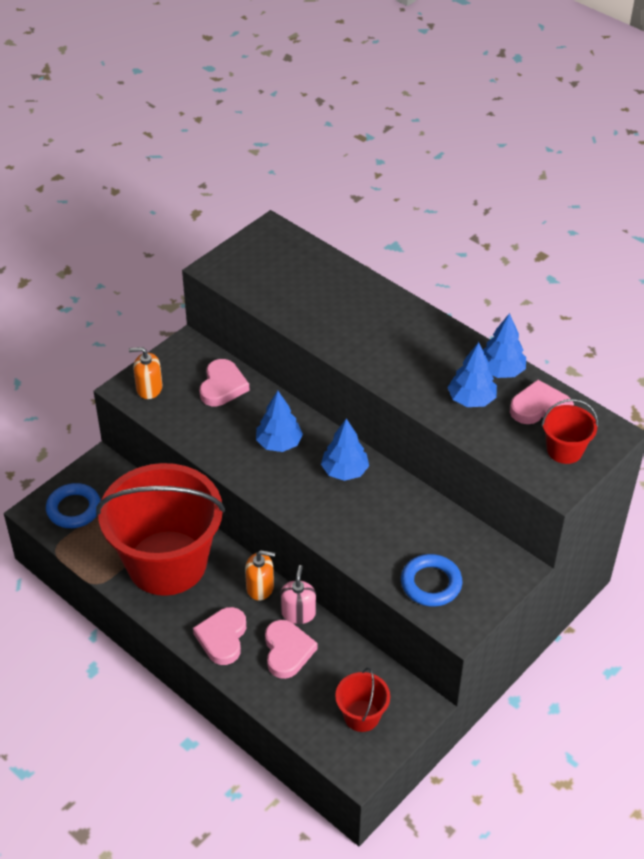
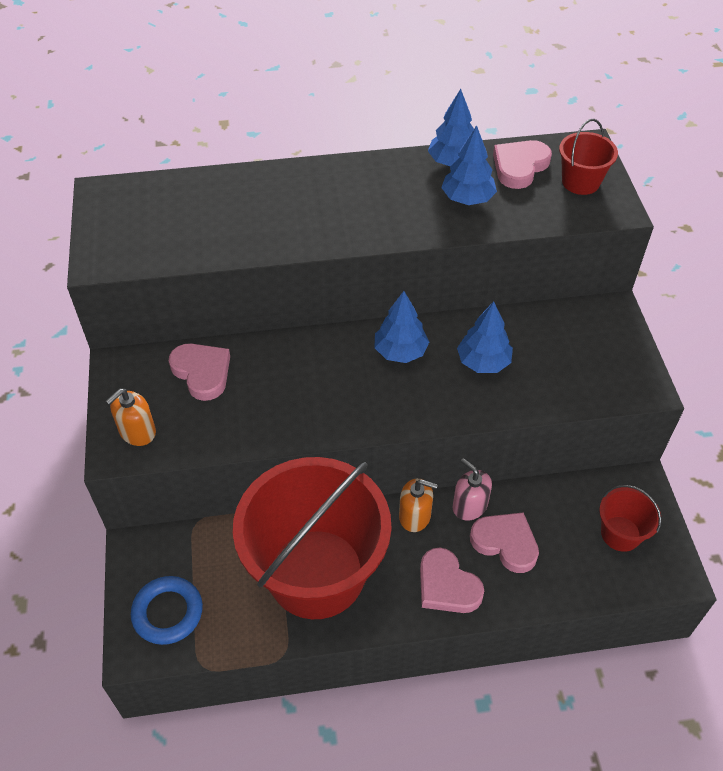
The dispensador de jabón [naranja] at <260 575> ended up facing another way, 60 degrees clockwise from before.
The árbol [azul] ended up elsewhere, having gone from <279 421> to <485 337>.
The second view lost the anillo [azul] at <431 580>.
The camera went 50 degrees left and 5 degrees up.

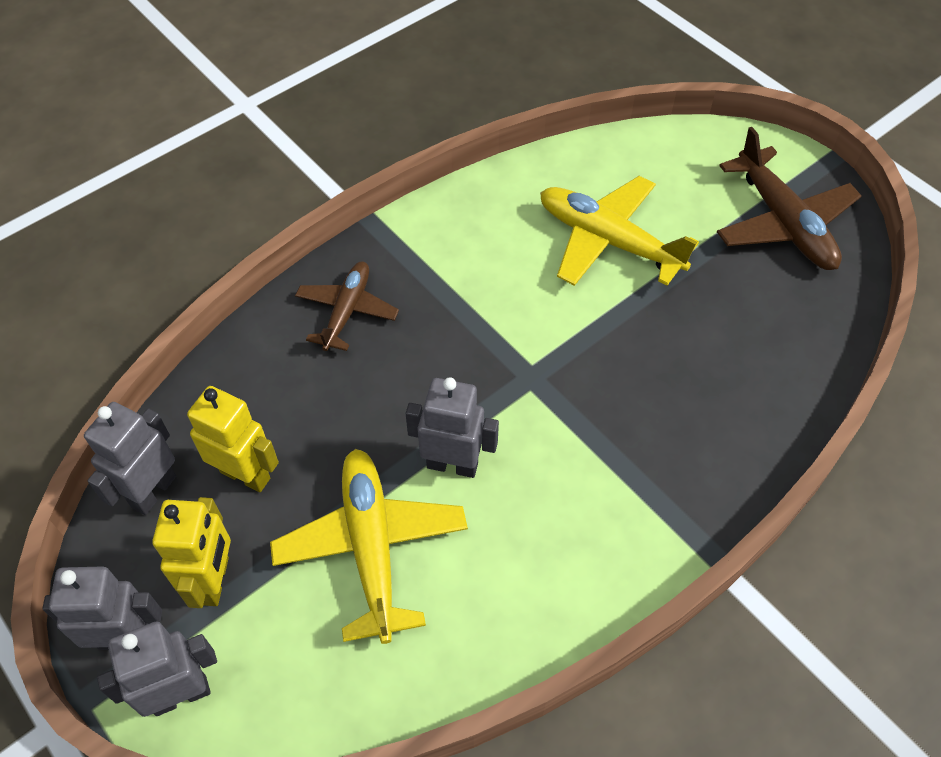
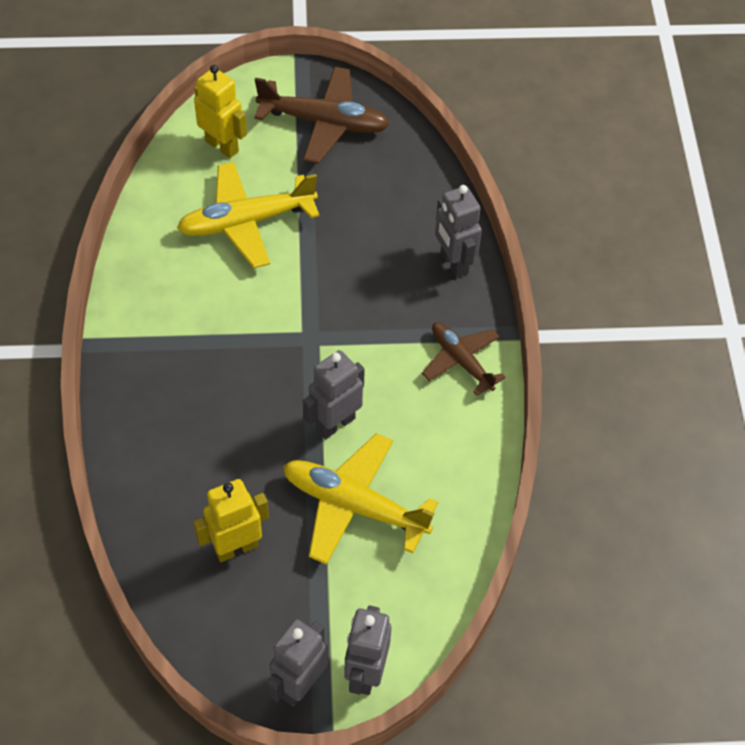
The robot [amarillo] ended up elsewhere, having gone from <191 552> to <220 111>.
The avión [marrón] ended up elsewhere, having gone from <347 306> to <464 359>.
The robot [gris] ended up elsewhere, having gone from <130 458> to <458 231>.
The camera went 55 degrees left and 0 degrees up.

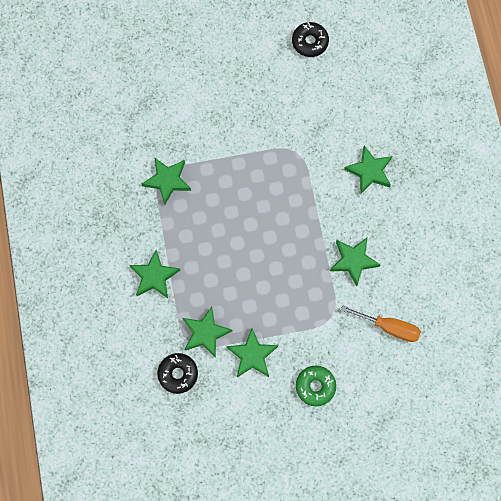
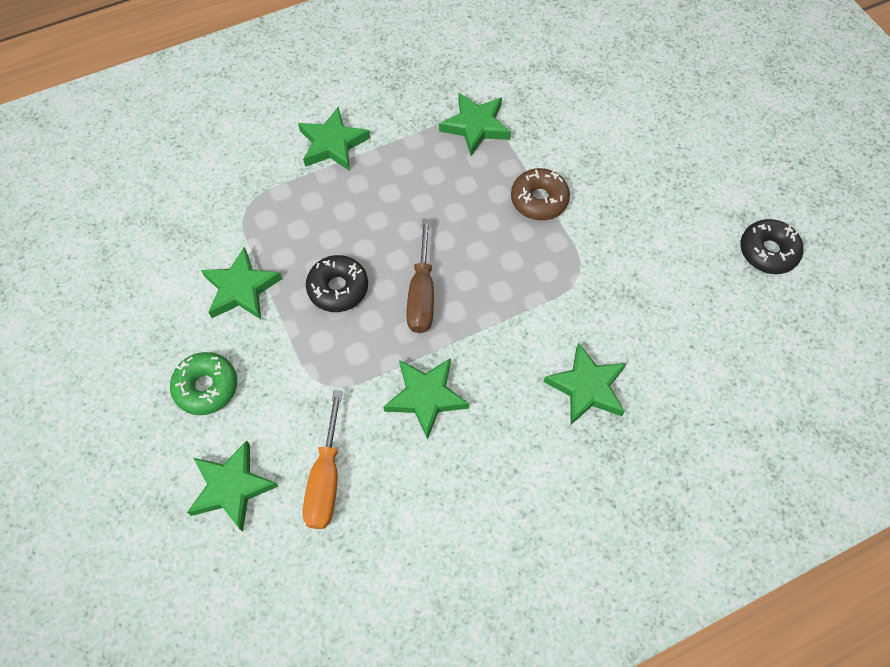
The estrella [verde] ended up elsewhere, having gone from <207 332> to <233 486>.
The rosquilla [negro] ended up elsewhere, having gone from <177 373> to <337 283>.
The second view gained the destornillador [marrón] at <420 276>.
The second view gained the rosquilla [marrón] at <540 194>.
The camera went 75 degrees right and 10 degrees down.

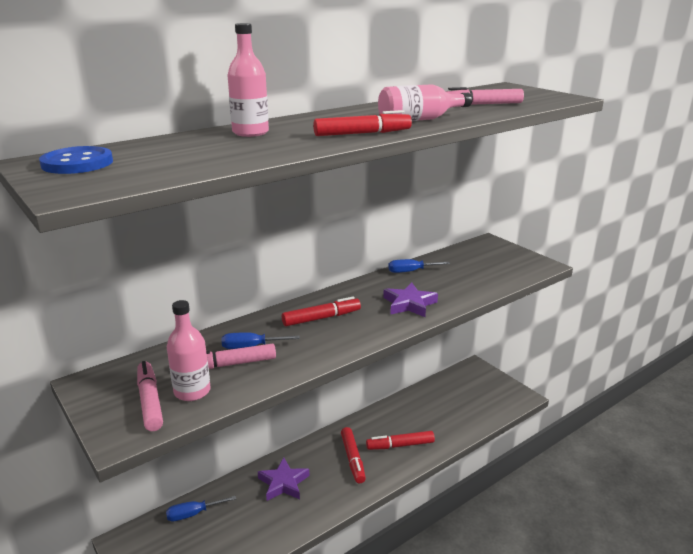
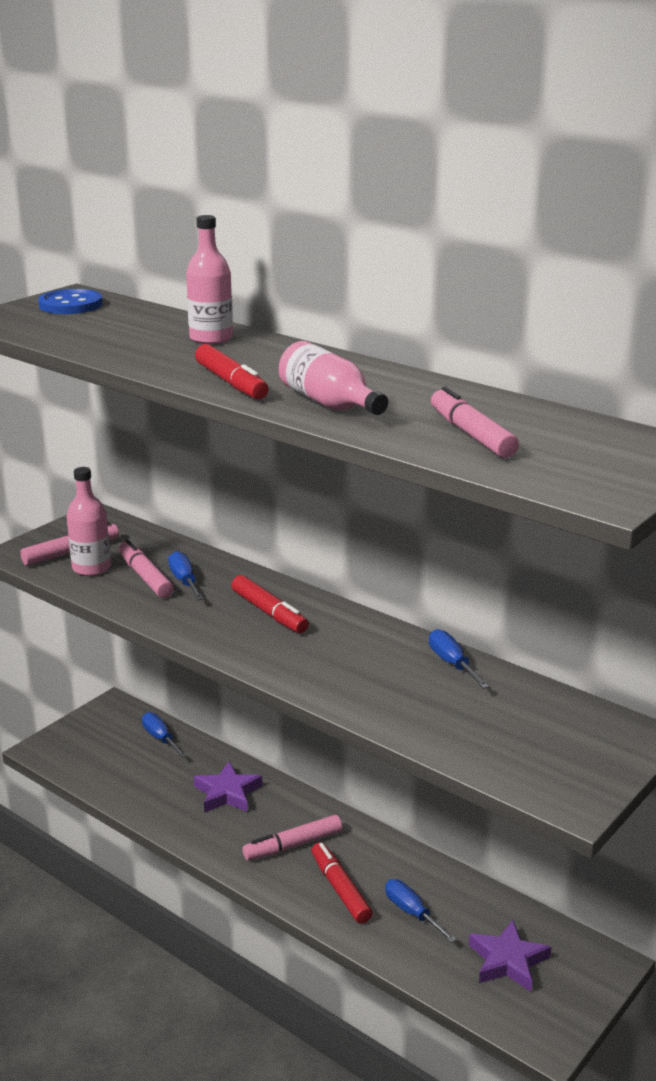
What was the rotulador [rojo] at <353 455> turned into the rotulador [rosa] at <292 837>.
The second view gained the destornillador [azul] at <421 911>.
The estrella [morado] ended up elsewhere, having gone from <410 300> to <510 956>.
The camera went 75 degrees right and 0 degrees up.

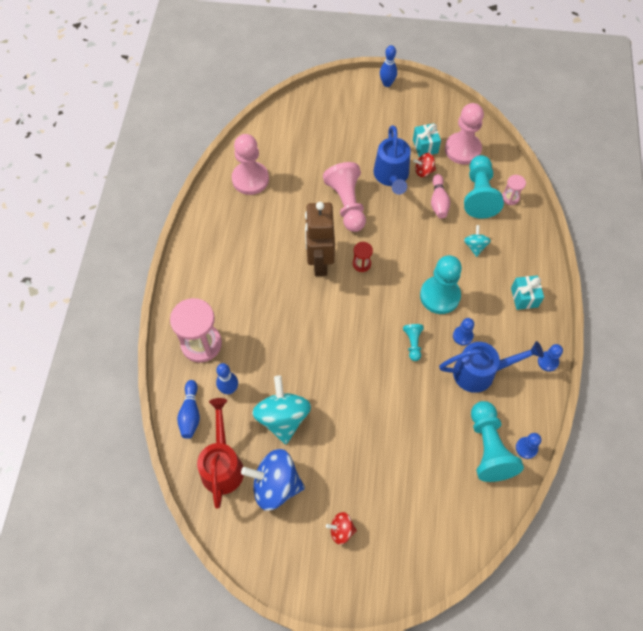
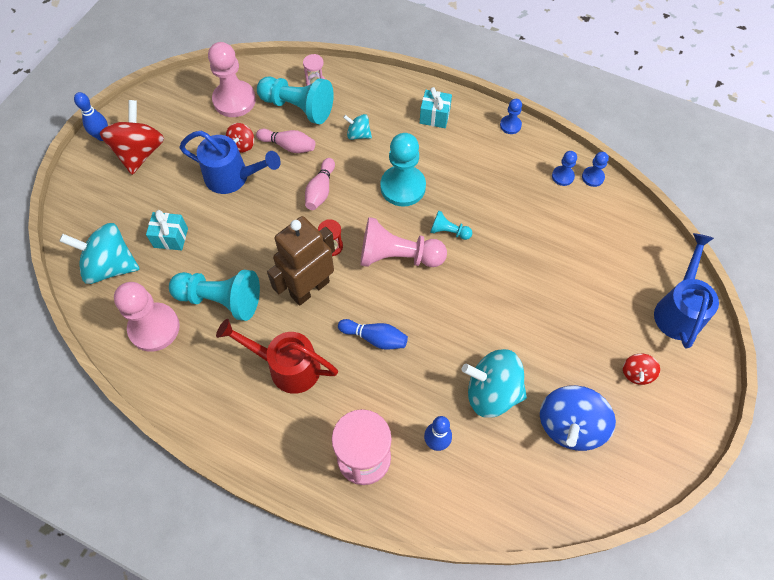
The second view gained the peonza [turquesa] at <99 253>.
The second view gained the peonza [rojo] at <132 137>.
The regalo [turquesa] ended up elsewhere, having gone from <427 140> to <167 230>.
The peón [turquesa] ended up elsewhere, having gone from <497 441> to <214 295>.
The regadera [rojo] ended up elsewhere, having gone from <220 453> to <277 356>.
The robot [marrón] at <320 239> ended up facing another way, 120 degrees clockwise from before.
The second view gained the bolo [rosa] at <320 184>.
The bolo [azul] ended up elsewhere, having gone from <188 409> to <373 334>.
The peón [rosa] ended up elsewhere, having gone from <344 197> to <403 242>.
The peón [azul] ended up elsewhere, having gone from <463 332> to <564 168>.
The regadera [azul] ended up elsewhere, having gone from <491 367> to <686 291>.
The camera went 70 degrees left and 0 degrees up.

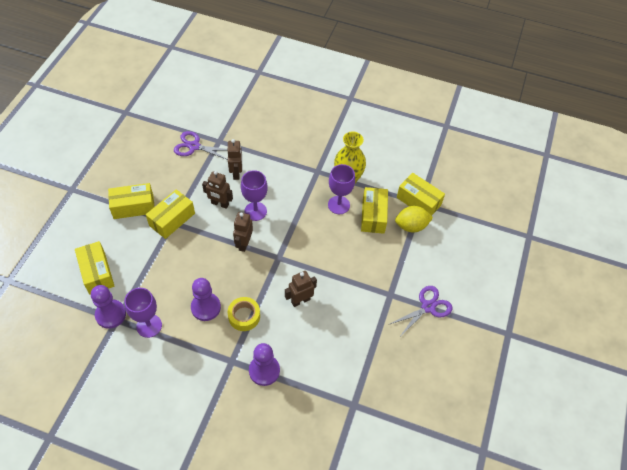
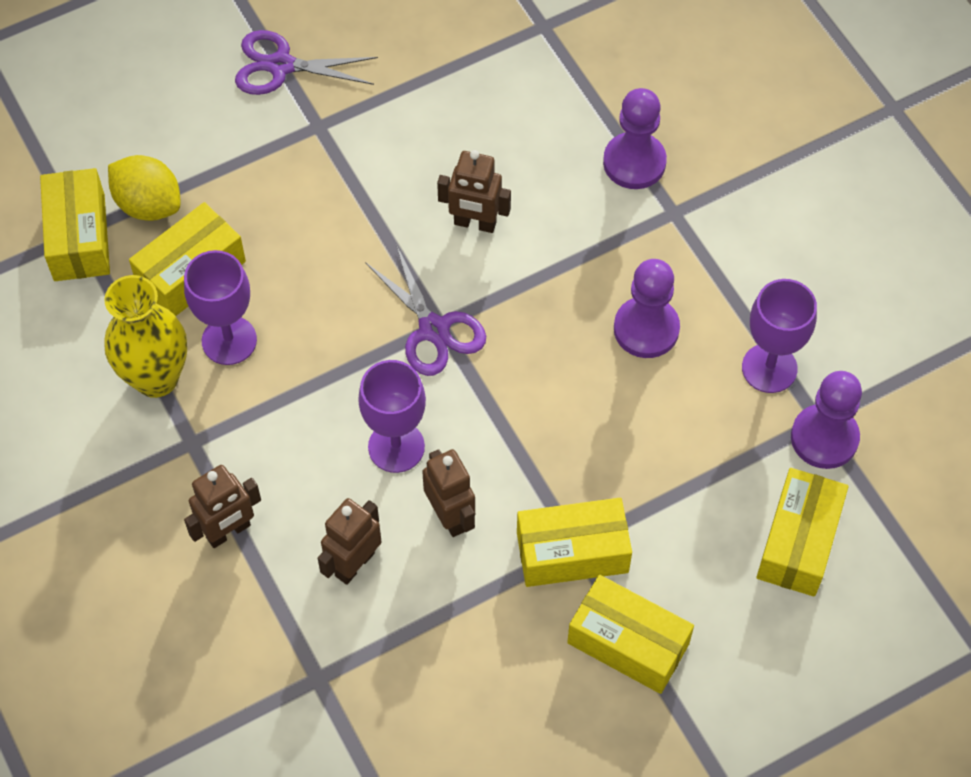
The robot [marrón] ended up elsewhere, having gone from <243 232> to <222 506>.
The tijeras [morado] ended up elsewhere, having gone from <201 145> to <425 310>.
The second view lost the cinta adhesiva [amarillo] at <244 314>.
The camera went 135 degrees left and 5 degrees up.

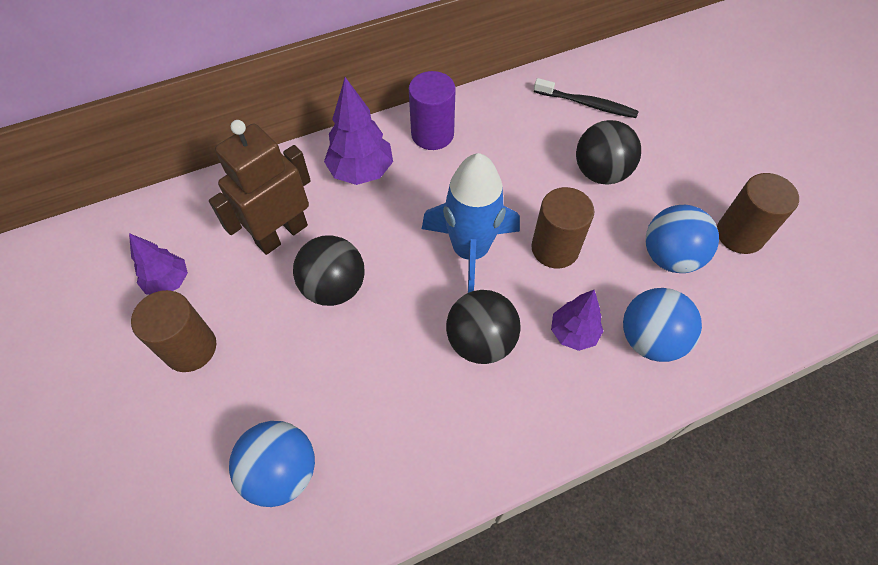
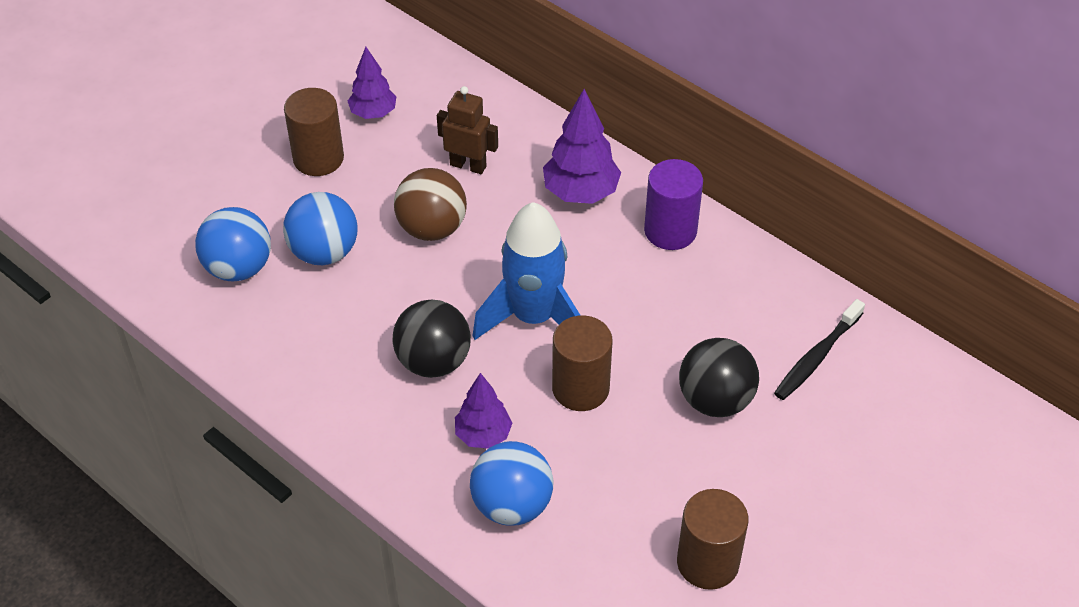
The pelota [azul] ended up elsewhere, having gone from <682 239> to <320 228>.
What was the pelota [negro] at <329 270> turned into the pelota [marrón] at <430 204>.
The size of the robot [marrón] at <260 187> changed by a factor of 0.63.
The cepillo de dientes [negro] at <586 98> ended up facing another way, 45 degrees clockwise from before.
The camera went 65 degrees right and 10 degrees down.

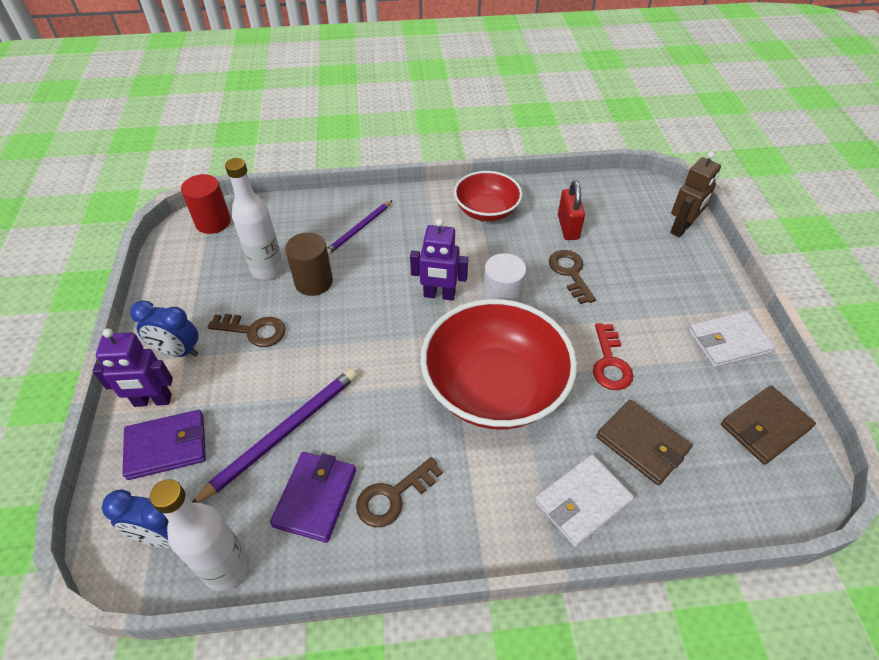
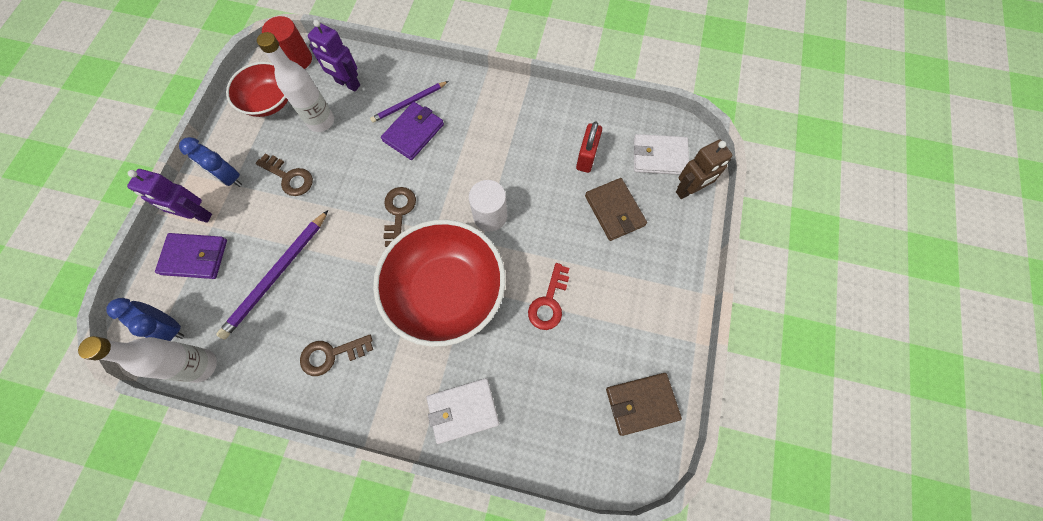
The lápiz [morado] at <274 436> ended up facing another way, 150 degrees clockwise from before.
The cuenco [rojo] ended up elsewhere, having gone from <488 196> to <257 89>.
The robot [morado] ended up elsewhere, having gone from <439 259> to <334 55>.
The cartera [morado] ended up elsewhere, having gone from <313 497> to <412 131>.
The llave [marrón] ended up elsewhere, having gone from <572 277> to <399 217>.
The cartera [marrón] ended up elsewhere, having gone from <644 442> to <616 209>.
The cartera [blanco] ended up elsewhere, having gone from <731 339> to <661 154>.
The second view lost the cilindro [marrón] at <309 264>.
The camera went 20 degrees right and 20 degrees up.

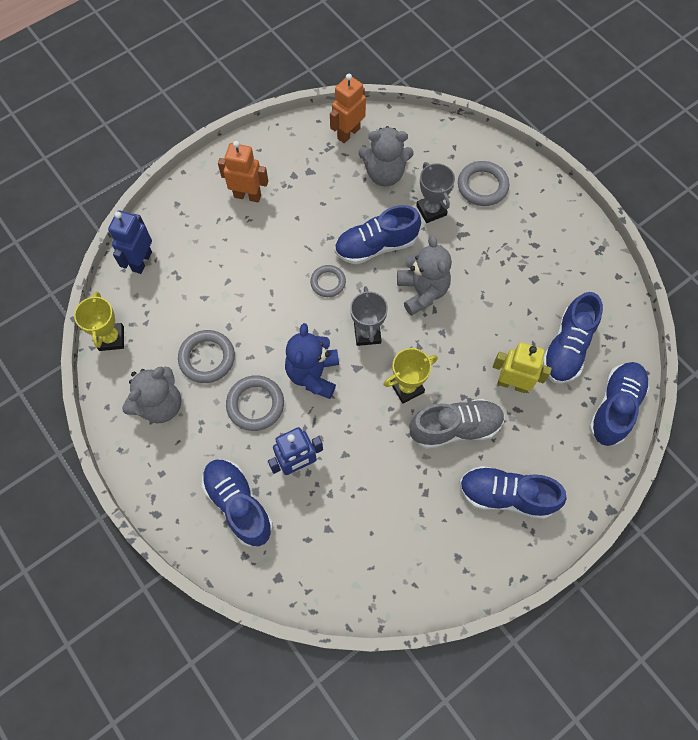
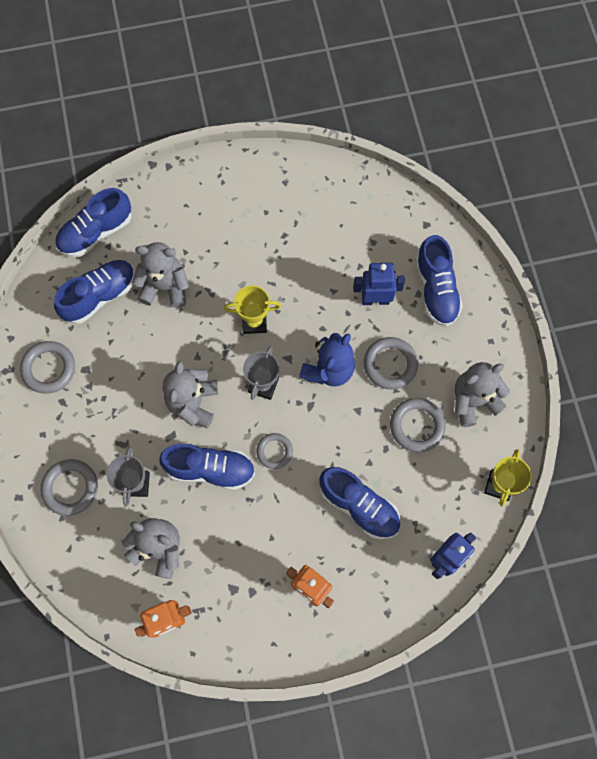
The second view gained the anillo [gris] at <47 367>.
Where the robot [amarillo] stood at <522 367>, the osito [gris] came to stand at <160 275>.
The zapato [azul] ended up elsewhere, having gone from <513 492> to <359 503>.
The second view lost the zapato [gris] at <457 424>.
The camera went 155 degrees left and 5 degrees up.

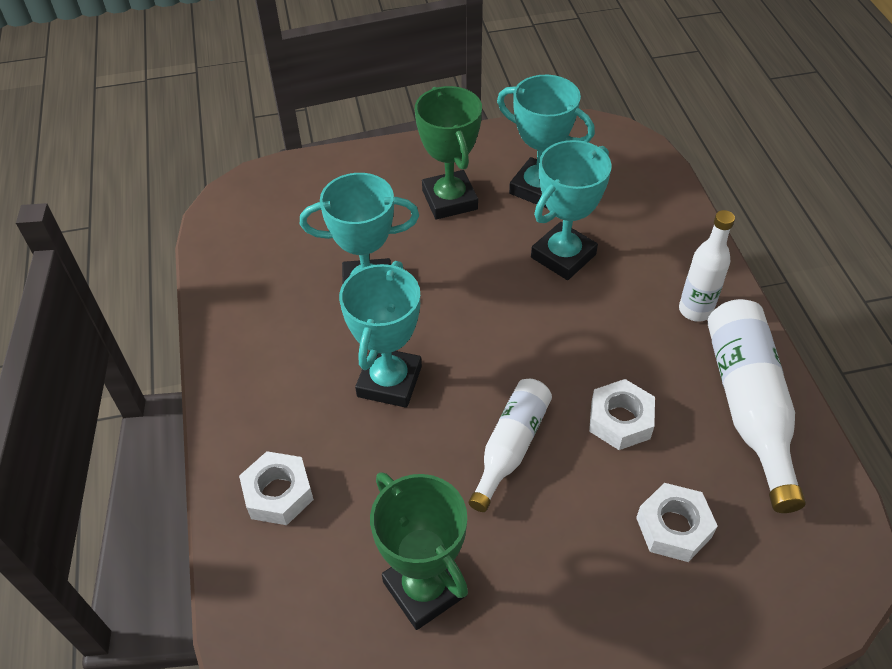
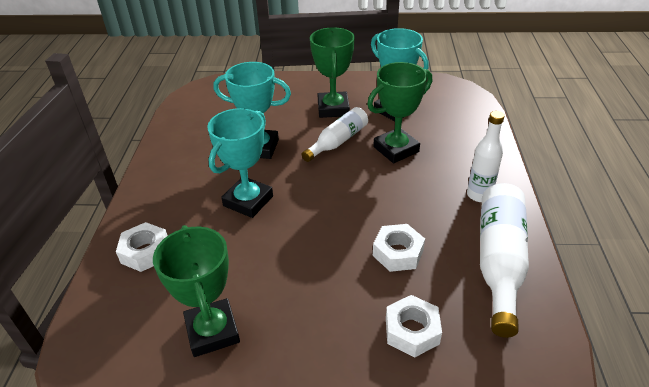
The botella [blanco] ended up elsewhere, having gone from <510 445> to <335 134>.
What was the trofeo [turquesa] at <571 210> turned into the trofeo [verde] at <399 112>.
The camera went 15 degrees right and 10 degrees down.

